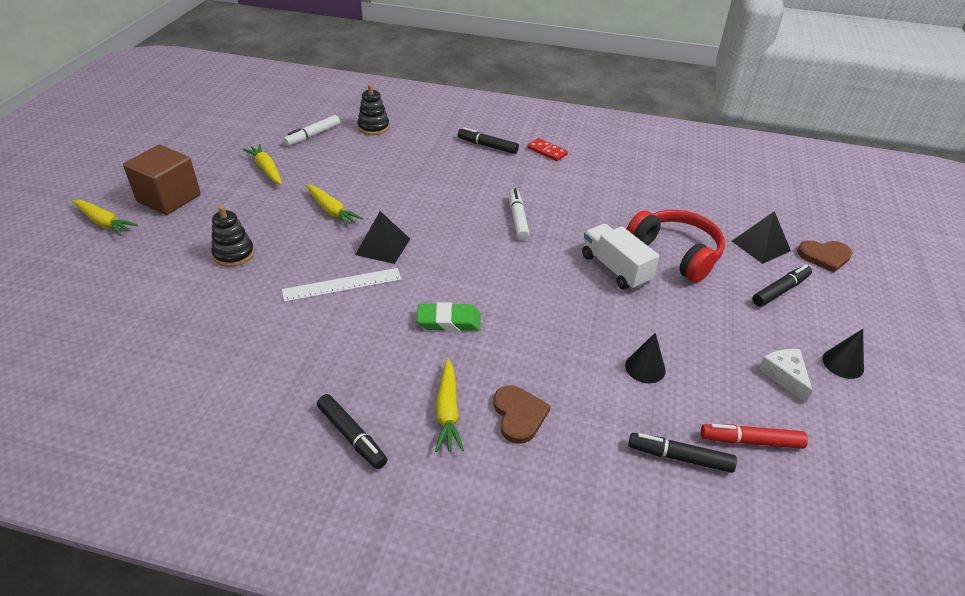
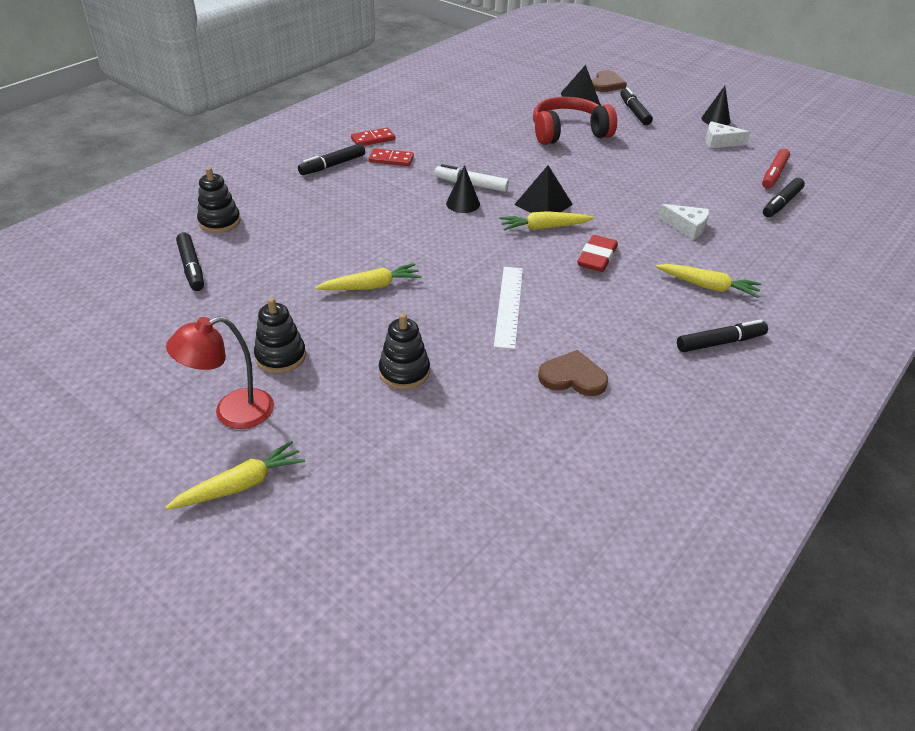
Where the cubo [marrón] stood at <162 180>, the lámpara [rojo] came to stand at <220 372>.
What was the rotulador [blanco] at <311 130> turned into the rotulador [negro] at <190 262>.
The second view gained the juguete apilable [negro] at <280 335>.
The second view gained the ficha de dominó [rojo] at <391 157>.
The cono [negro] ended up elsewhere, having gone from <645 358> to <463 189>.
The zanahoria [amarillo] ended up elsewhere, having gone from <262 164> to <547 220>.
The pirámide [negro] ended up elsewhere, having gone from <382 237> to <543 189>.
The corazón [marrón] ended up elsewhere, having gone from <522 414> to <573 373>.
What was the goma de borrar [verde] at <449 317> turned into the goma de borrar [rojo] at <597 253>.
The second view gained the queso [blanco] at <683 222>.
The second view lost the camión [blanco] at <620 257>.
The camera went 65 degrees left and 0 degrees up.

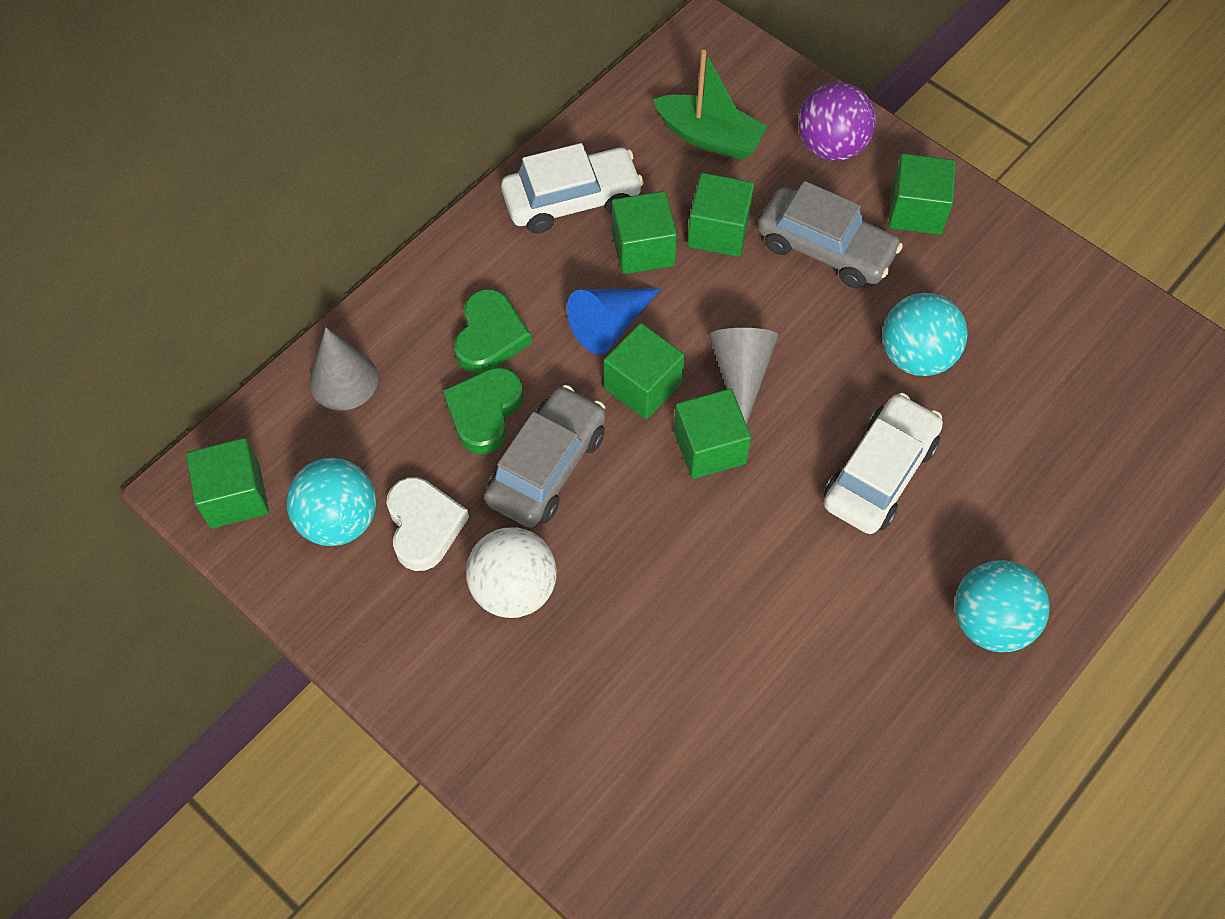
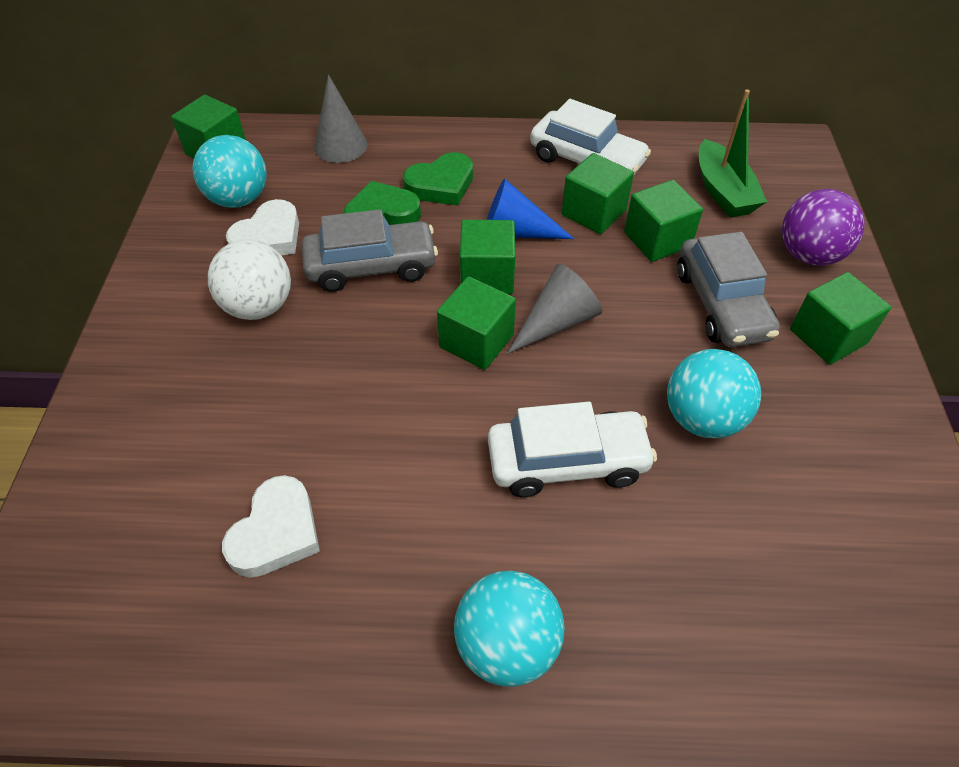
The second view gained the corazón [blanco] at <271 526>.
The camera went 50 degrees right and 10 degrees down.

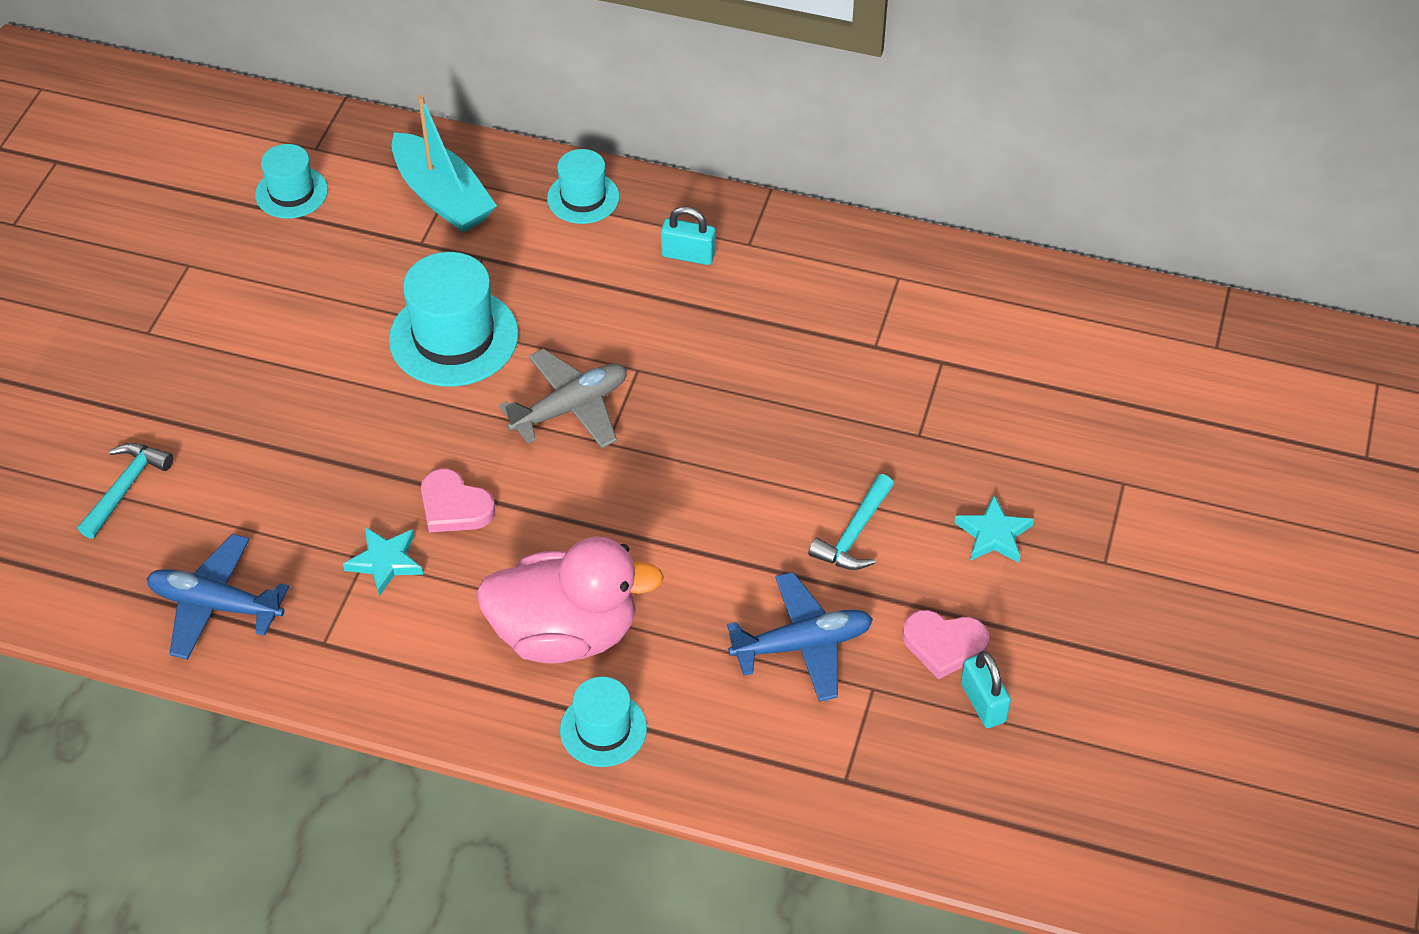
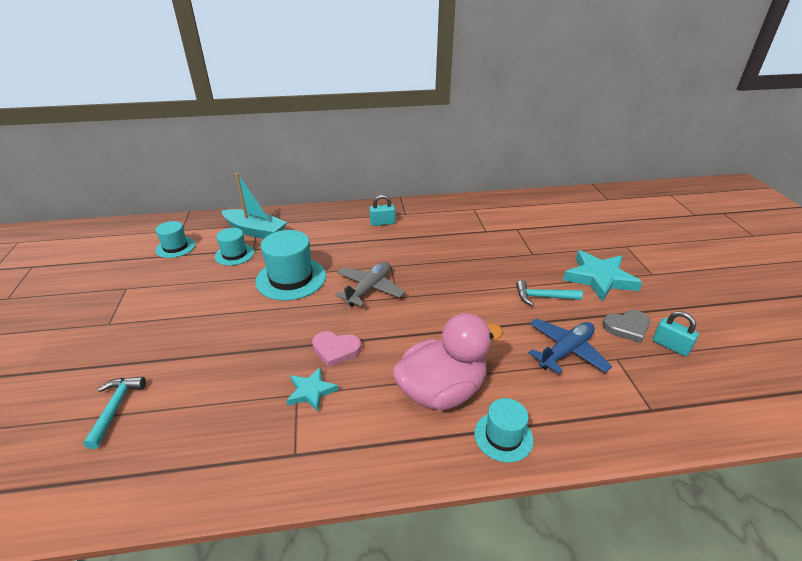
The sombrero [turquesa] ended up elsewhere, having gone from <583 186> to <234 247>.
The martillo [turquesa] at <851 522> ended up facing another way, 90 degrees clockwise from before.
The size of the estrella [turquesa] at <994 529> changed by a factor of 1.81.
What was the corazón [rosa] at <945 644> turned into the corazón [gris] at <626 326>.
The second view lost the avión [azul] at <218 597>.
The camera went 25 degrees left and 15 degrees down.

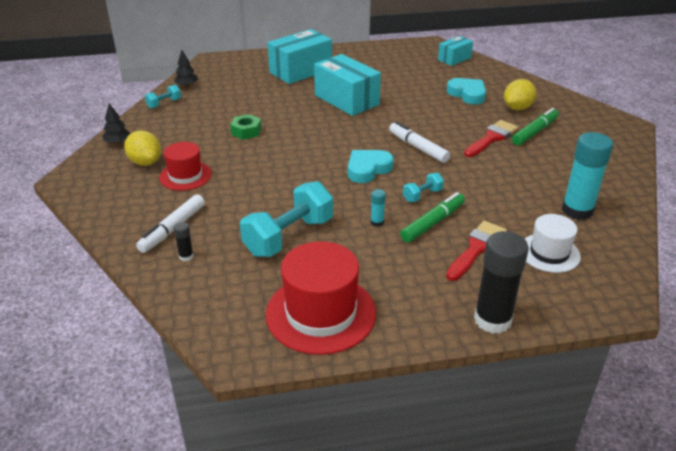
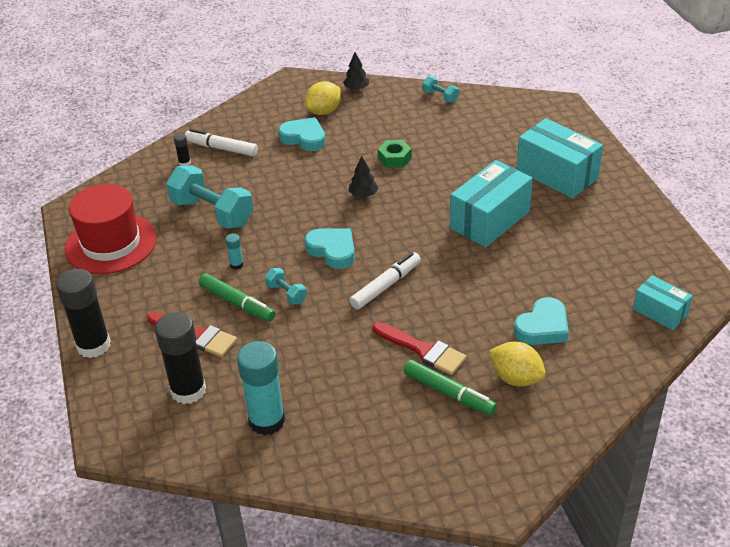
Where the sombrero [blanco] stood at <553 243>, the barra de pegamento [negro] came to stand at <180 358>.
Where the sombrero [rojo] stood at <185 166>, the corazón [turquesa] came to stand at <302 134>.
The árbol [negro] ended up elsewhere, having gone from <186 68> to <363 177>.
The camera went 85 degrees right and 5 degrees up.

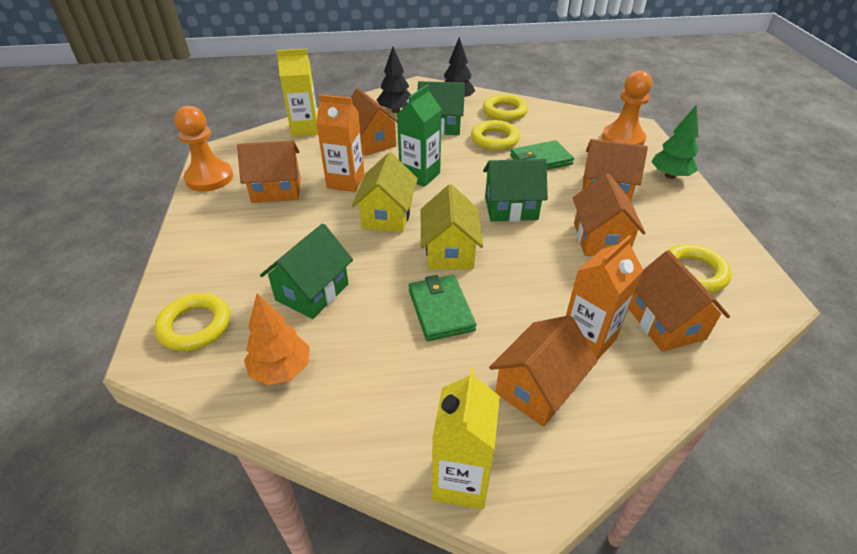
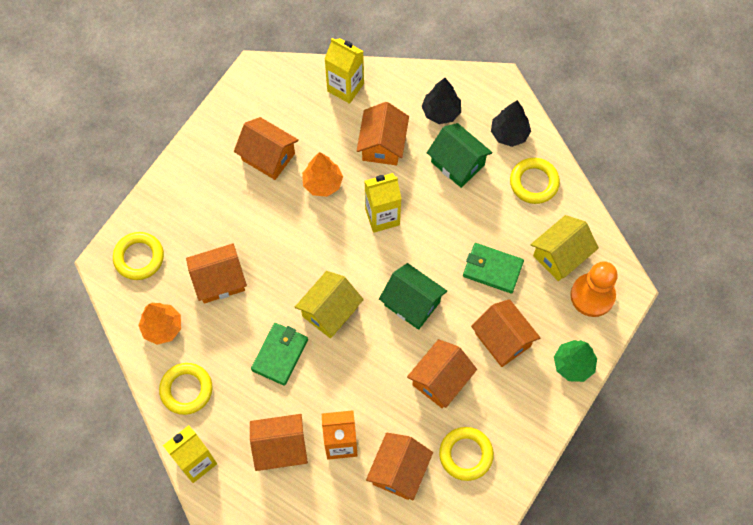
The anillo [amarillo] ended up elsewhere, having gone from <495 135> to <186 389>.
What was the casa [verde] at <306 271> turned into the casa [naranja] at <216 273>.
Where the cartón de leche [naranja] stood at <340 143>, the árbol [naranja] came to stand at <322 174>.
What was the cartón de leche [verde] at <419 135> turned into the cartón de leche [amarillo] at <383 203>.
The casa [amarillo] ended up elsewhere, having gone from <385 192> to <564 248>.
The second view lost the peón [naranja] at <204 149>.
The camera went 40 degrees right and 25 degrees up.

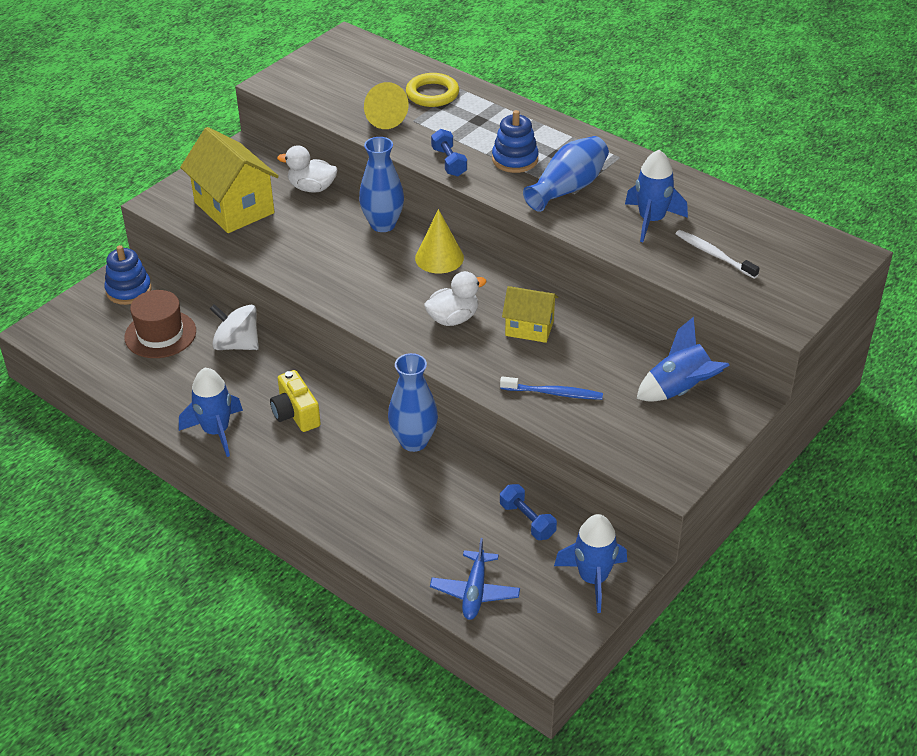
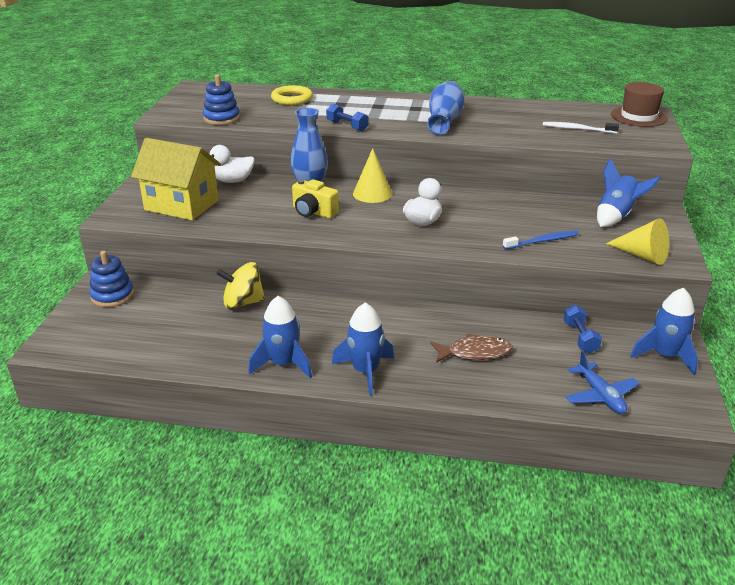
The juguete apilable [azul] ended up elsewhere, having gone from <515 141> to <221 99>.
What was the peonza [blanco] at <234 327> turned into the peonza [amarillo] at <240 285>.
The cámara [amarillo] ended up elsewhere, having gone from <295 401> to <315 198>.
The cohete [azul] ended up elsewhere, having gone from <656 196> to <363 349>.
The second view gained the pez [marrón] at <471 348>.
The mancuerna [azul] at <528 512> ended up facing another way, 60 degrees clockwise from before.
The cono [amarillo] ended up elsewhere, having gone from <386 105> to <637 241>.
The sombrero [marrón] ended up elsewhere, having gone from <160 324> to <639 104>.
The second view lost the florero [azul] at <413 402>.
The second view lost the casa [amarillo] at <530 314>.
The camera went 30 degrees left and 10 degrees down.

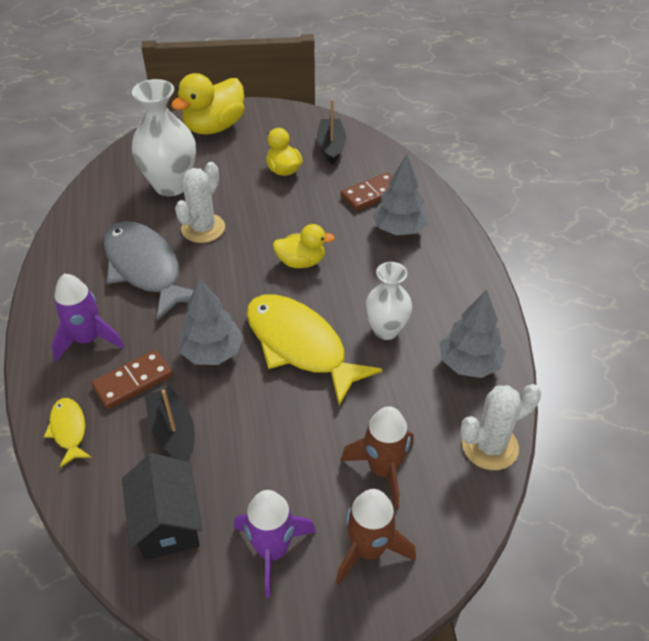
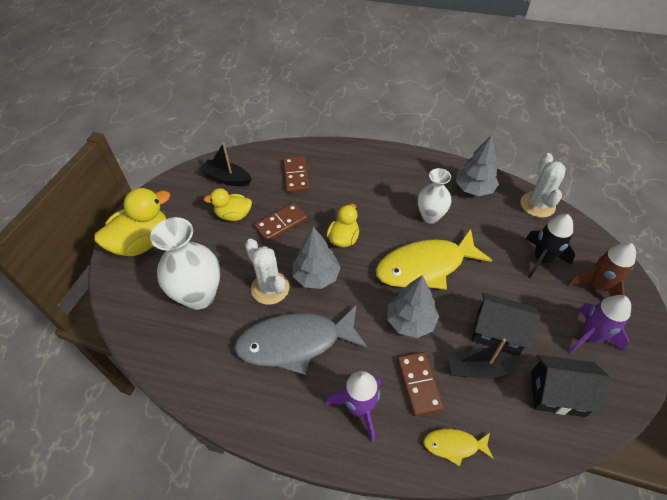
The pato [amarillo] at <207 103> ended up facing another way, 105 degrees counterclockwise from before.
The second view gained the ficha de dominó [marrón] at <280 222>.
The árbol [gris] ended up elsewhere, having gone from <400 194> to <317 258>.
The second view gained the casa [negro] at <506 324>.
What was the cohete [marrón] at <377 457> turned into the cohete [negro] at <550 246>.
The camera went 65 degrees left and 5 degrees up.

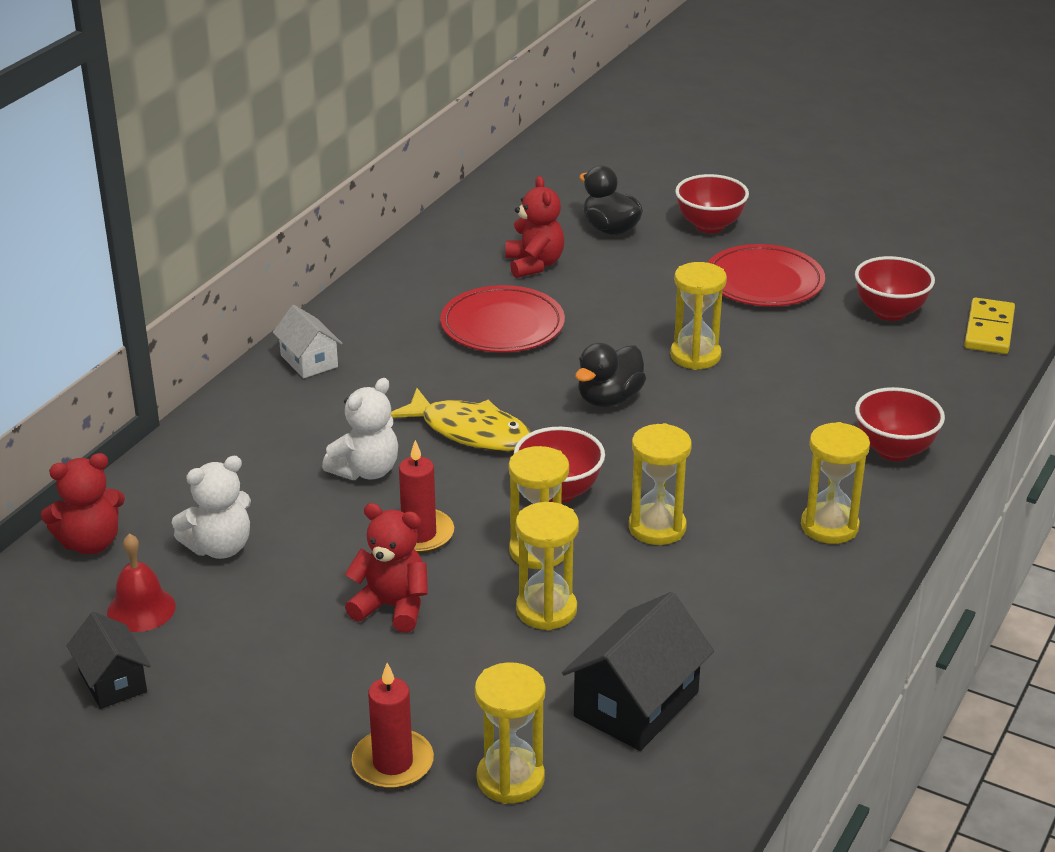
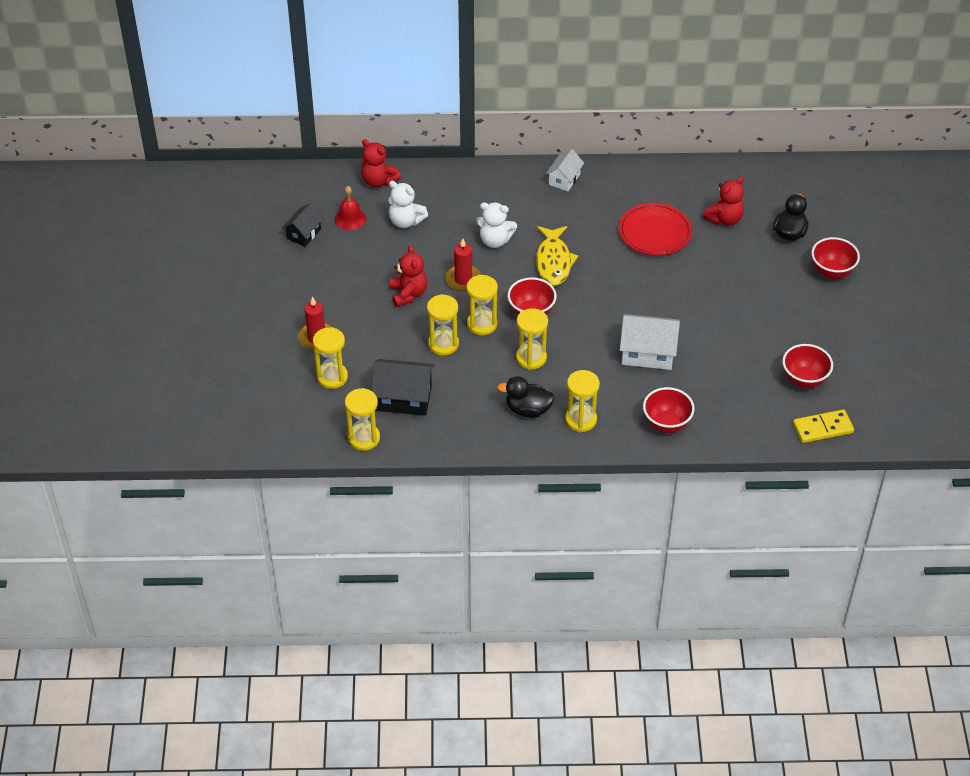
The reloj de arena [amarillo] ended up elsewhere, having gone from <698 316> to <362 419>.
The pato [negro] ended up elsewhere, having gone from <610 375> to <526 397>.
The second view gained the casa [blanco] at <650 342>.
The second view lost the plato [rojo] at <766 275>.
The camera went 60 degrees right and 15 degrees up.

